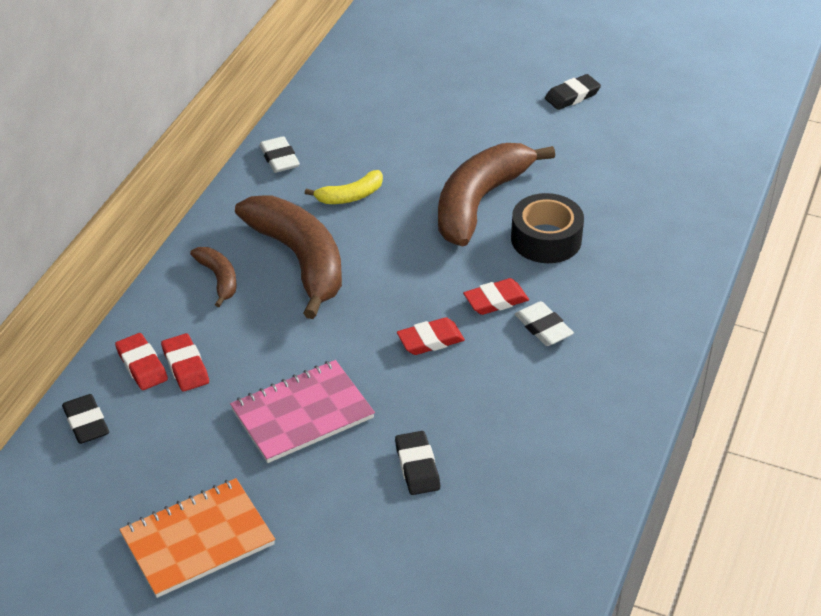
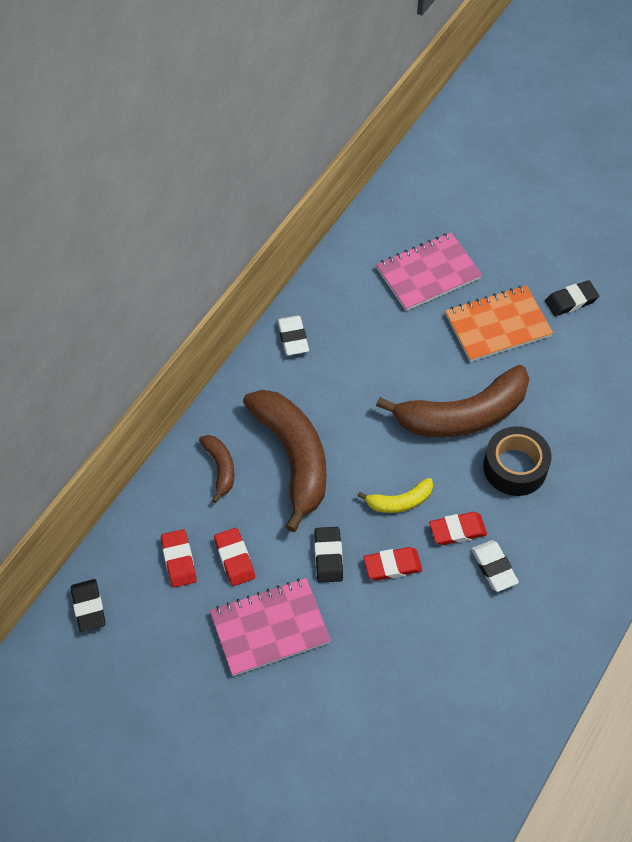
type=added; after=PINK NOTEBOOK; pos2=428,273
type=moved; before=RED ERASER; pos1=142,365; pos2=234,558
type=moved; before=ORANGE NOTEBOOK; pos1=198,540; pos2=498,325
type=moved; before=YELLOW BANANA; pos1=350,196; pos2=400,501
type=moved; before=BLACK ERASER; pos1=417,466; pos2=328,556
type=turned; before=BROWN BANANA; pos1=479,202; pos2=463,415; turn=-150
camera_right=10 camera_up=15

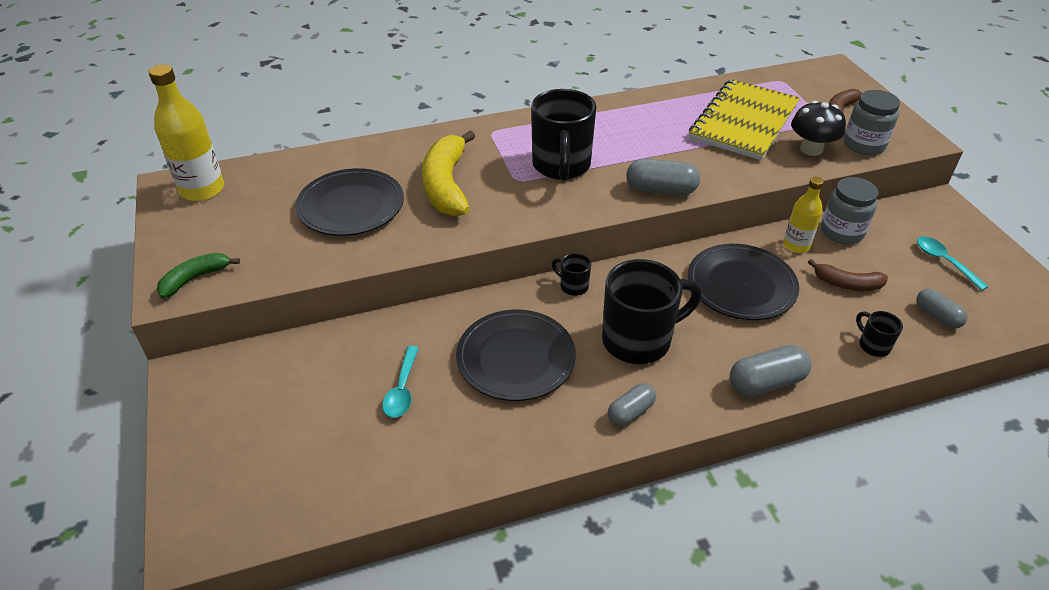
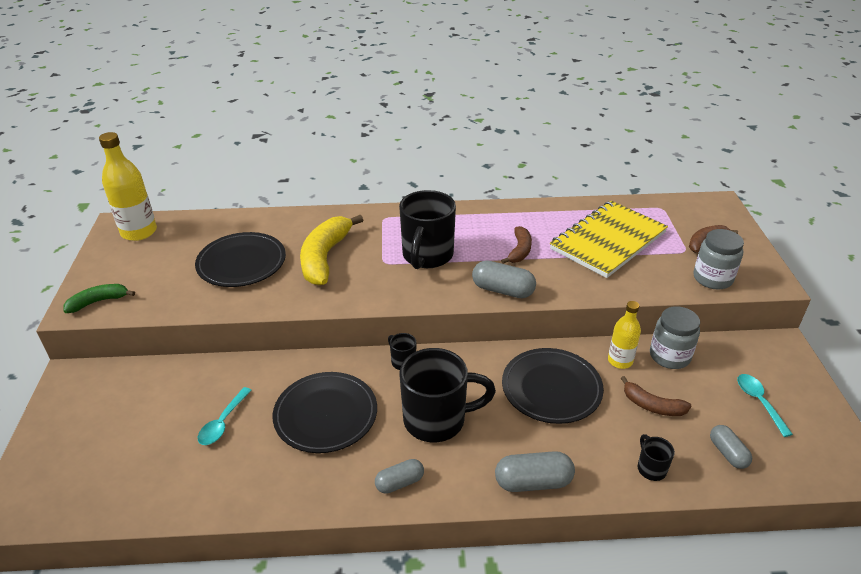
type=removed; before=BLACK MUSHROOM; pos1=811,149
type=added; after=BROWN BANANA; pos2=519,250
camera_right=15 camera_up=-5

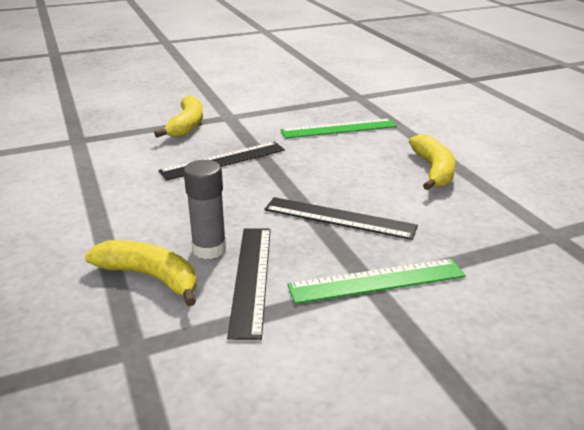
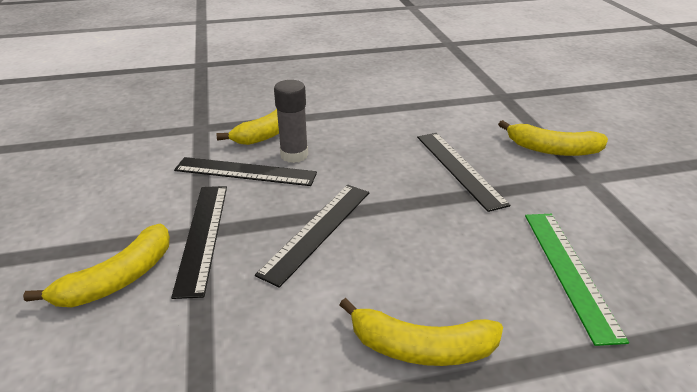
type=added; after=YELLOW BANANA; pos2=118,279
type=recoloured; before=GREEN RULER; after=BLACK RULER; pos1=377,281; pos2=202,236
camera_right=100 camera_up=5

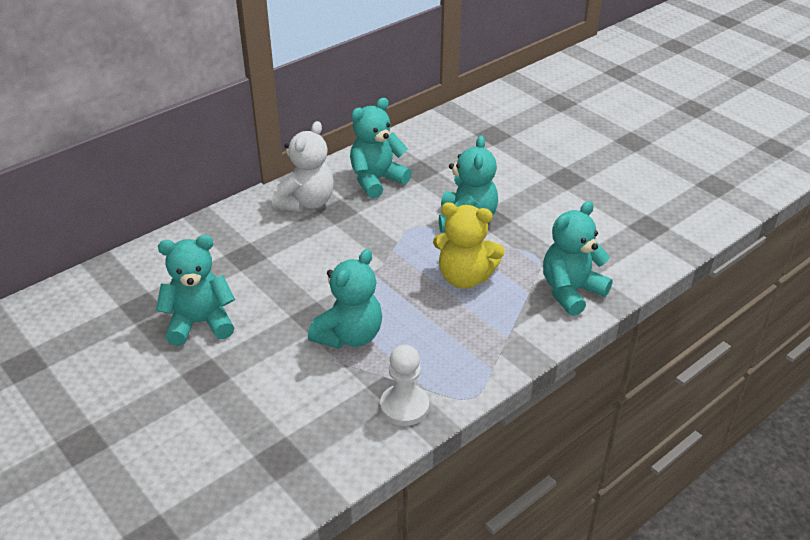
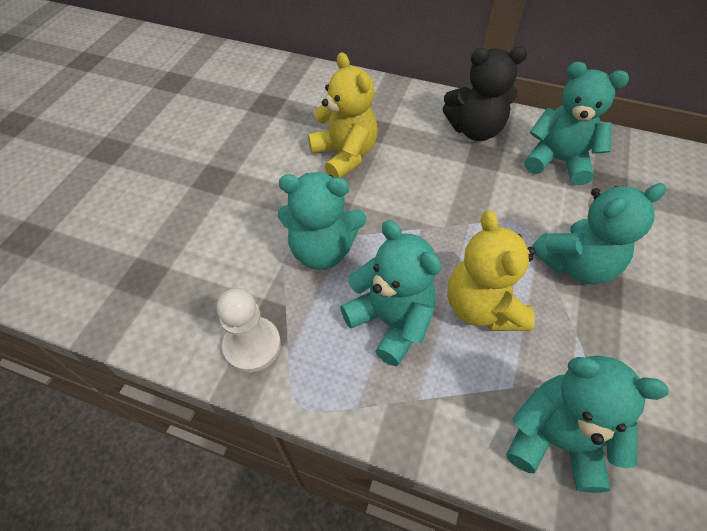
type=added; after=YELLOW TEDDY BEAR; pos2=344,155
type=moved; before=TURQUOISE TEDDY BEAR; pos1=200,323; pos2=390,321
type=recoloured; before=WHITE TEDDY BEAR; after=BLACK TEDDY BEAR; pos1=306,202; pos2=475,130
camera_right=60 camera_up=15

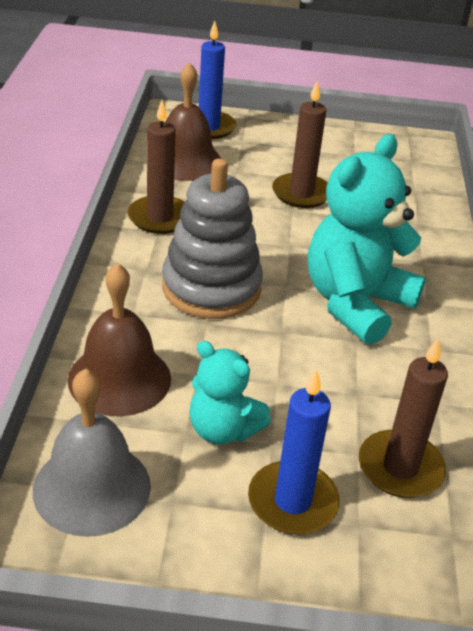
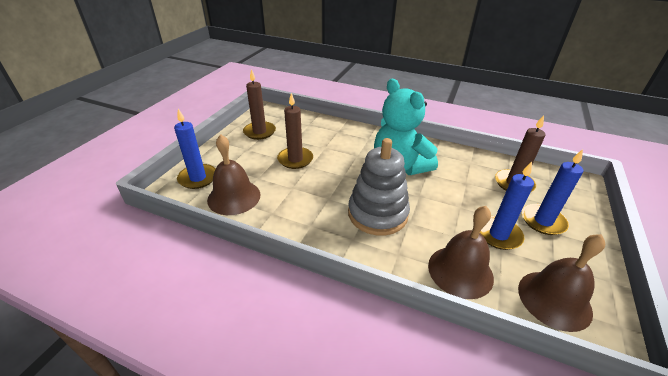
type=moved; before=BROWN CANDLE; pos1=159,218; pos2=259,132
type=replaced; before=TURQUOISE TEDDY BEAR; after=BLUE CANDLE; pos1=223,430; pos2=498,234
type=recoloured; before=GREY BELL; after=BROWN BELL; pos1=92,487; pos2=554,299
camera_right=-70 camera_up=0

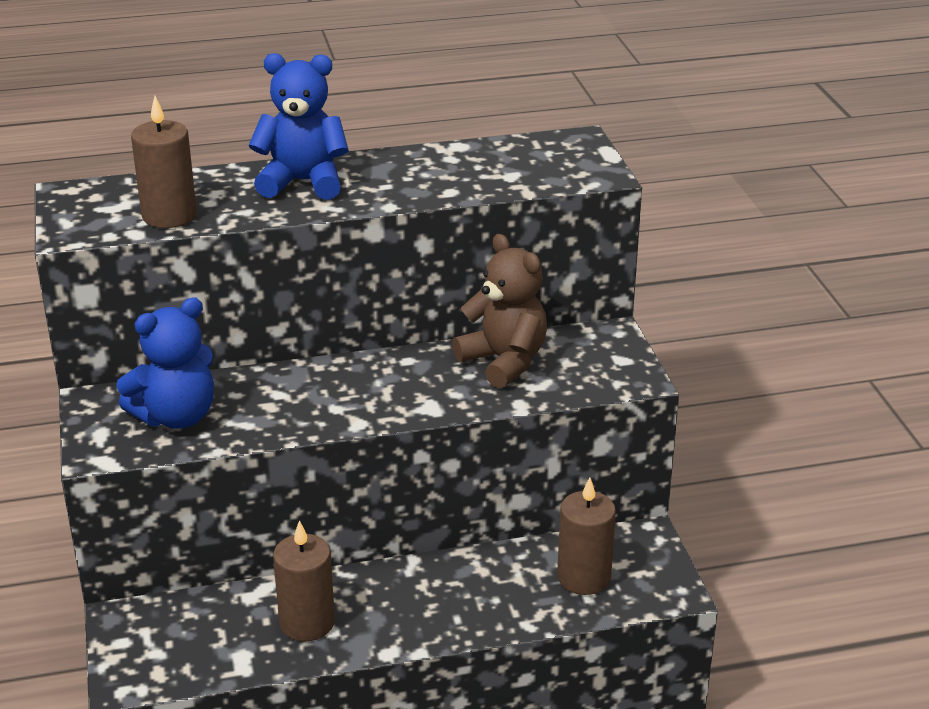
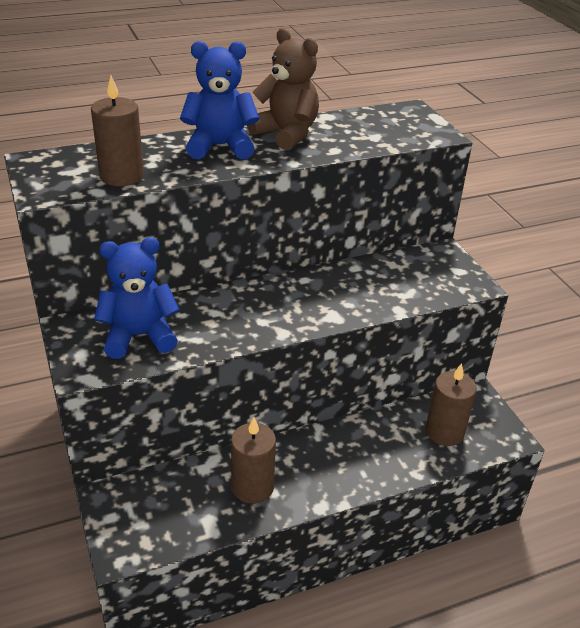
type=moved; before=BROWN TEDDY BEAR; pos1=504,361; pos2=286,134
type=turned; before=BLUE TEDDY BEAR; pos1=176,416; pos2=139,336; turn=-150
camera_right=-10 camera_up=5

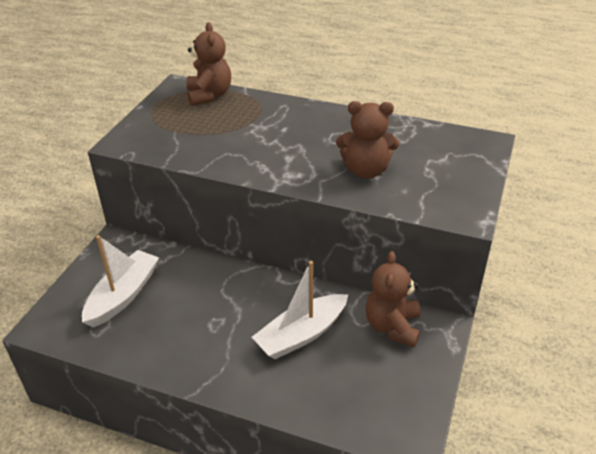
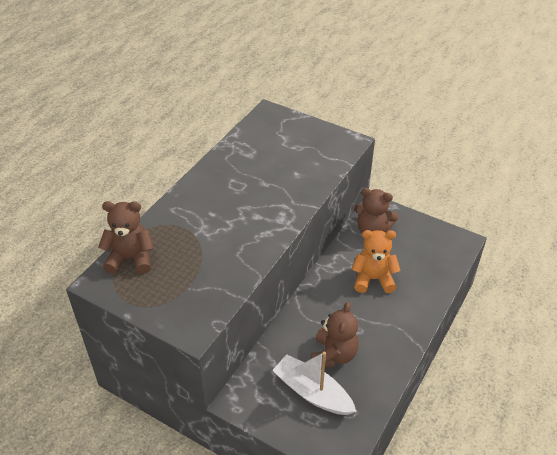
type=moved; before=BROWN TEDDY BEAR; pos1=366,170; pos2=333,355
type=replaced; before=WHITE BOAT; after=ORANGE TEDDY BEAR; pos1=301,334; pos2=373,279
camera_right=-80 camera_up=5

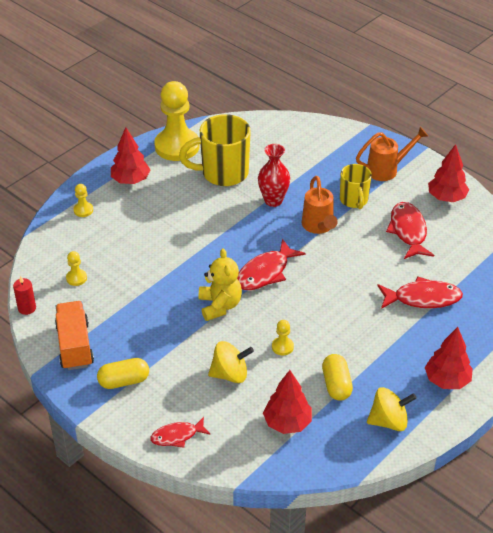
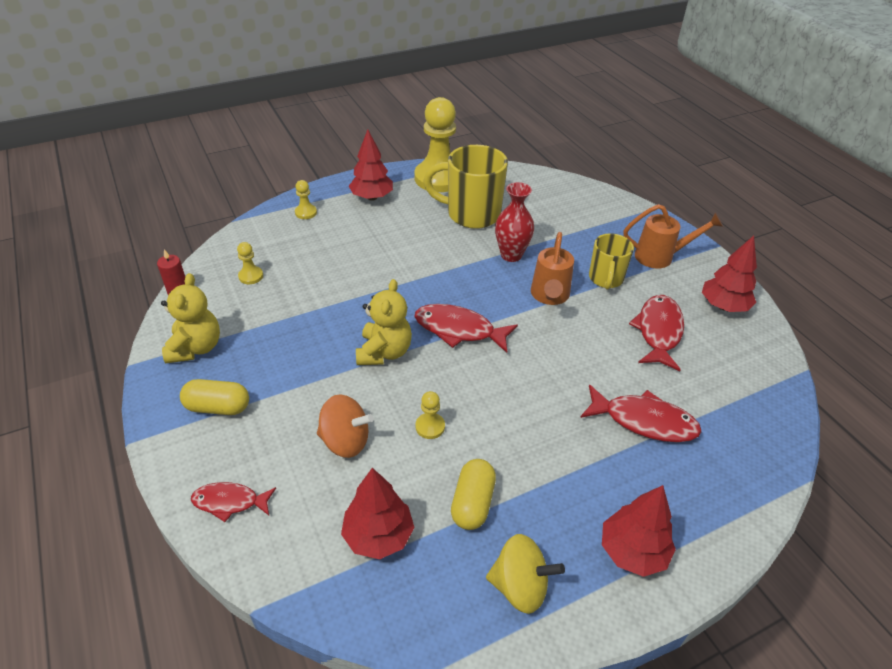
type=replaced; before=ORANGE TRUCK; after=YELLOW TEDDY BEAR; pos1=75,346; pos2=196,348
type=recoloured; before=YELLOW SPINNING TOP; after=ORANGE SPINNING TOP; pos1=230,374; pos2=345,441
type=turned; before=RED FISH; pos1=265,272; pos2=459,330; turn=45
camera_right=20 camera_up=0

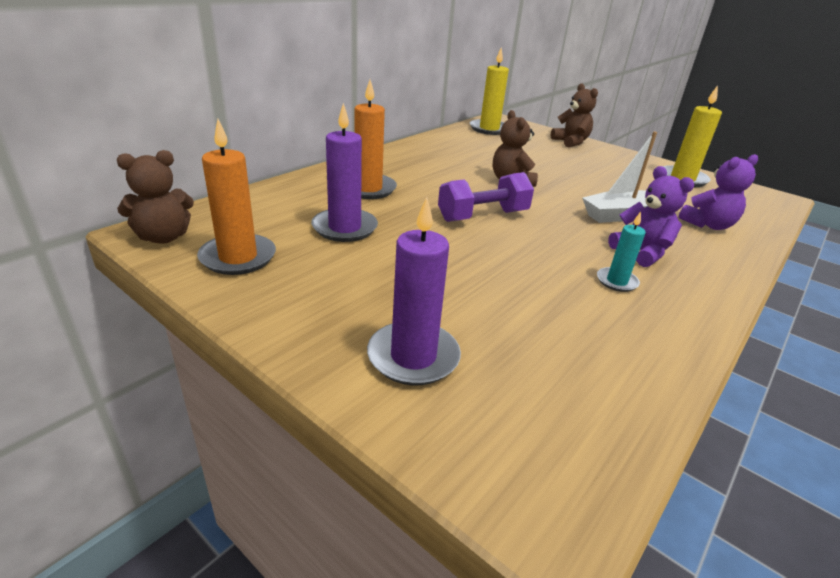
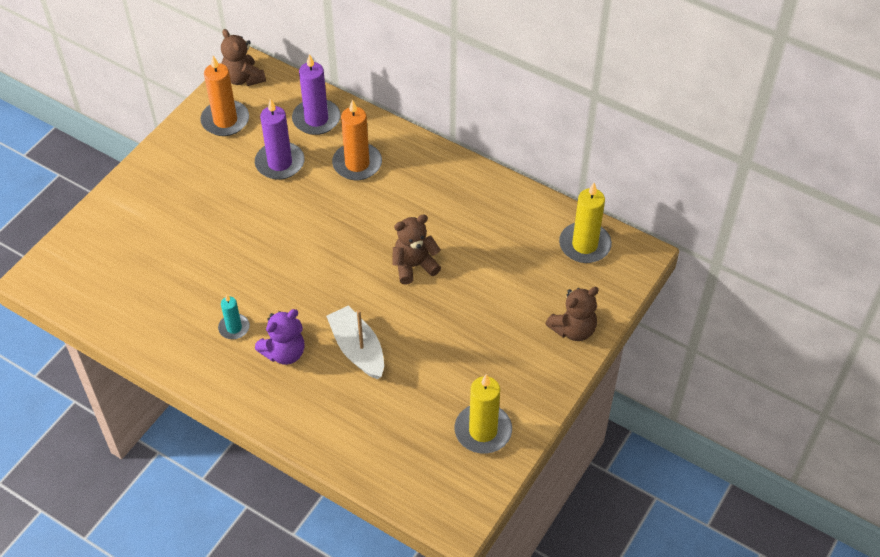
type=removed; before=PURPLE DUMBBELL; pos1=483,216
type=removed; before=PURPLE TEDDY BEAR; pos1=708,225
type=moved; before=PURPLE CANDLE; pos1=413,357; pos2=316,119
camera_right=85 camera_up=20

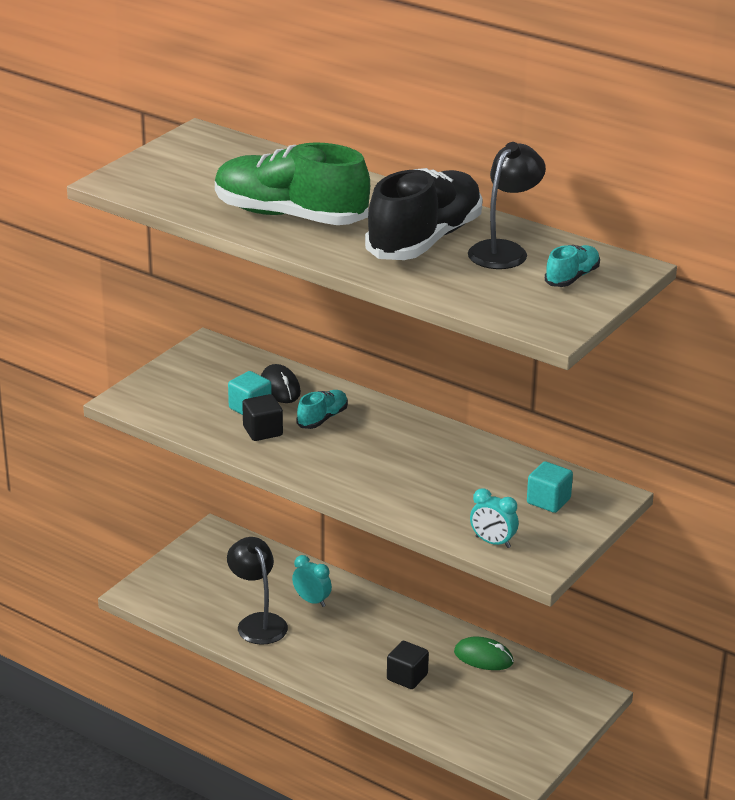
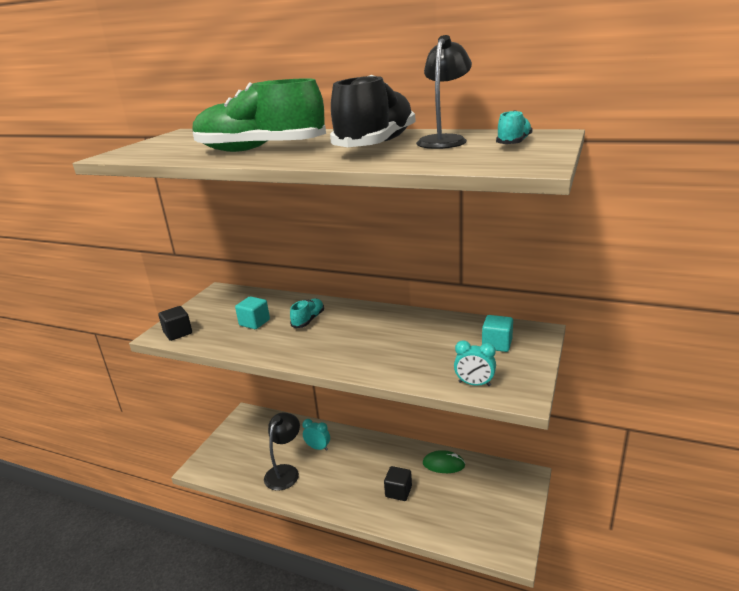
type=removed; before=BLACK MOUSE; pos1=280,388
type=moved; before=BLACK CUBE; pos1=262,431; pos2=178,333
type=turned; before=BLACK LAMP; pos1=258,622; pos2=285,472; turn=60
camera_right=-10 camera_up=-5

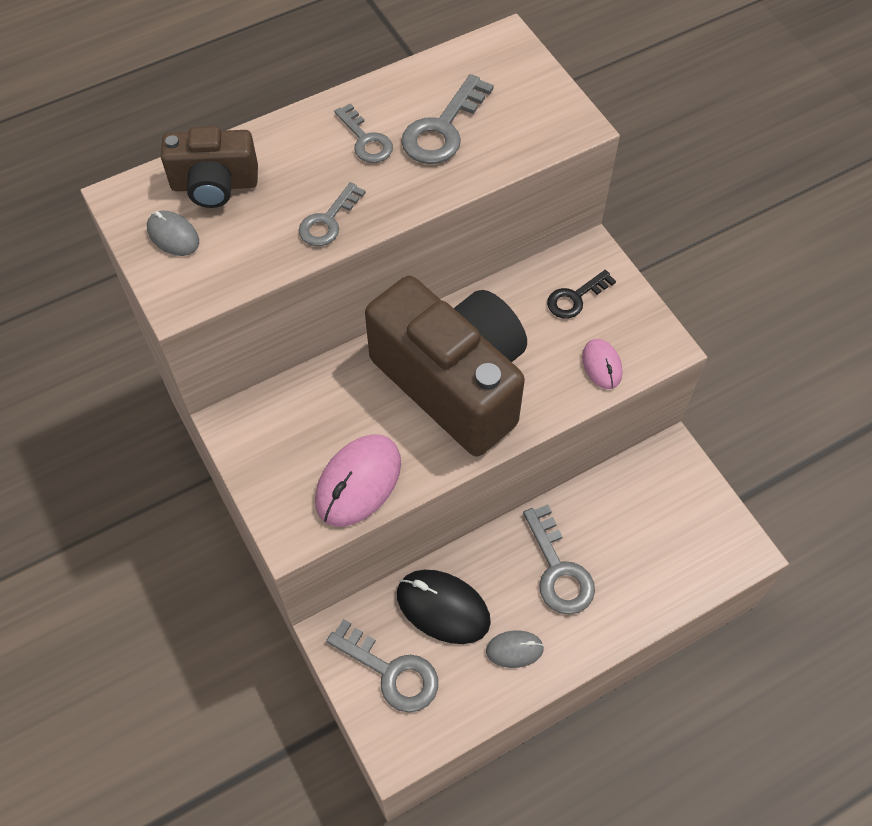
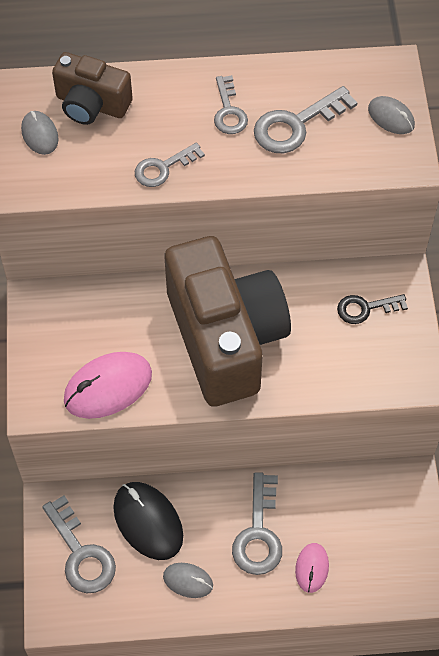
type=added; after=GREY MOUSE; pos2=391,117
type=moved; before=PINK MOUSE; pos1=602,365; pos2=312,568
camera_right=25 camera_up=0

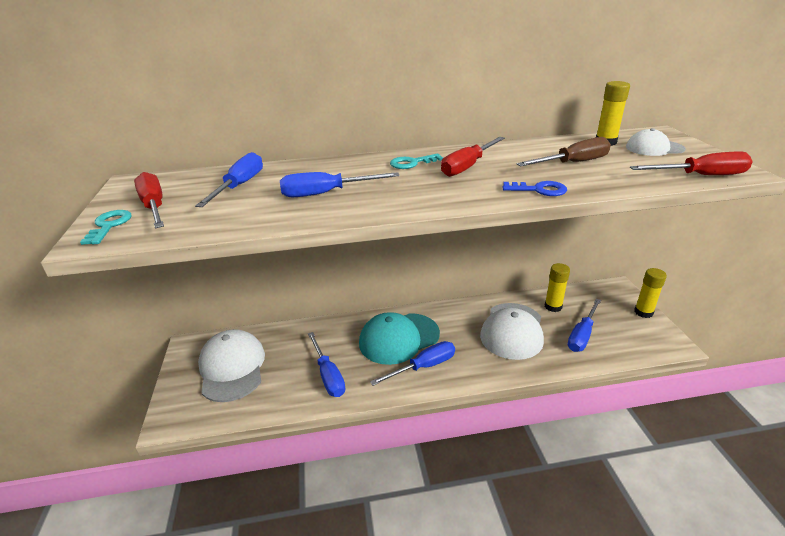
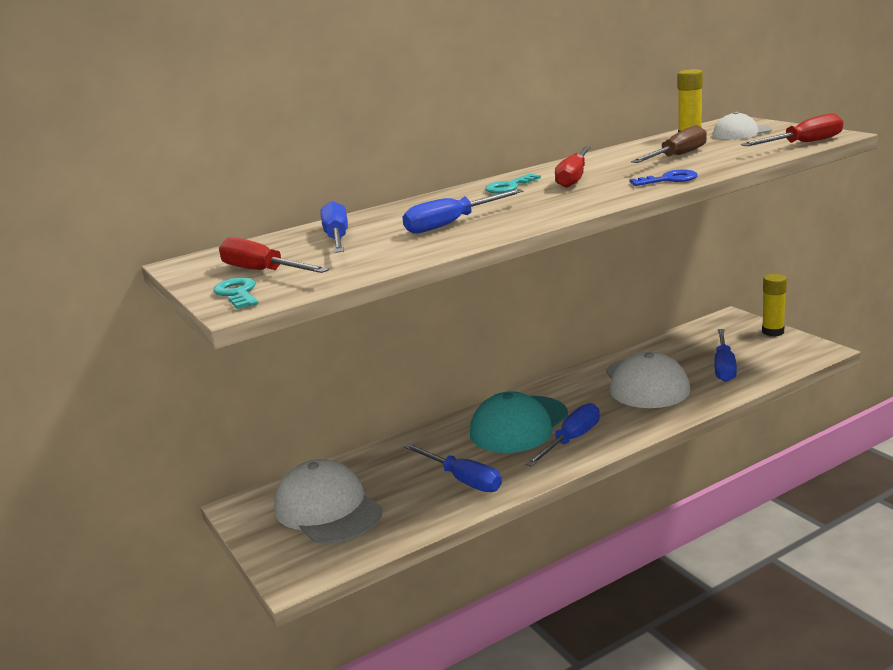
type=removed; before=YELLOW GLUE STICK; pos1=553,306
camera_right=-20 camera_up=-10

